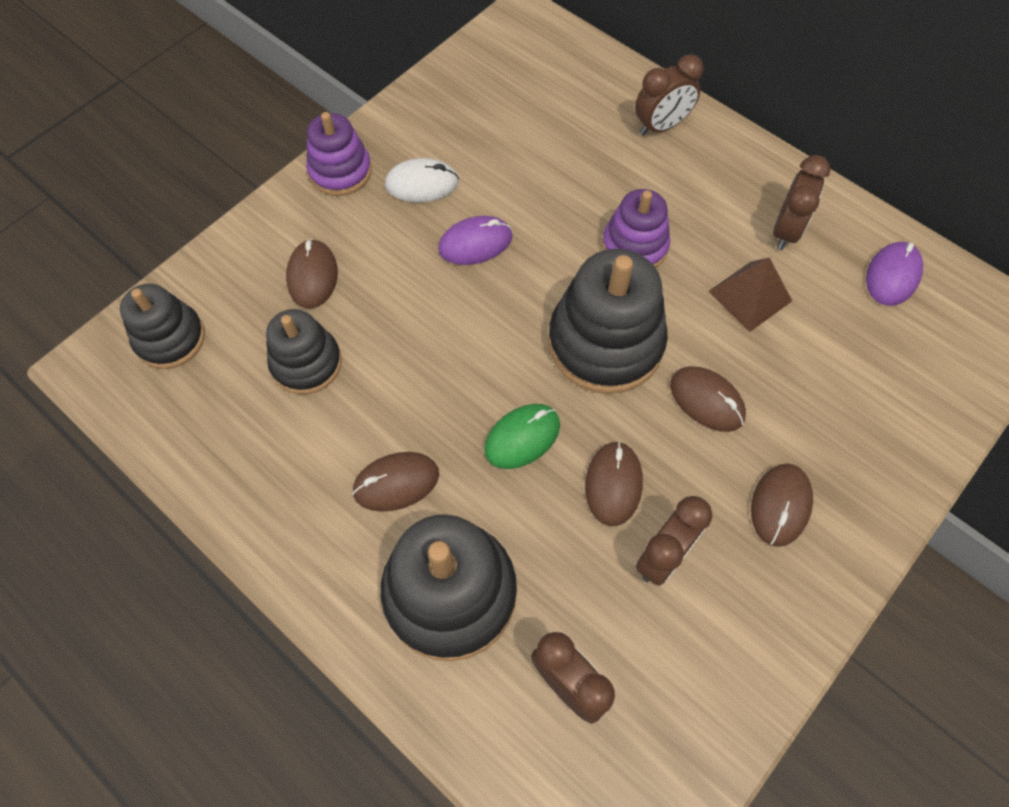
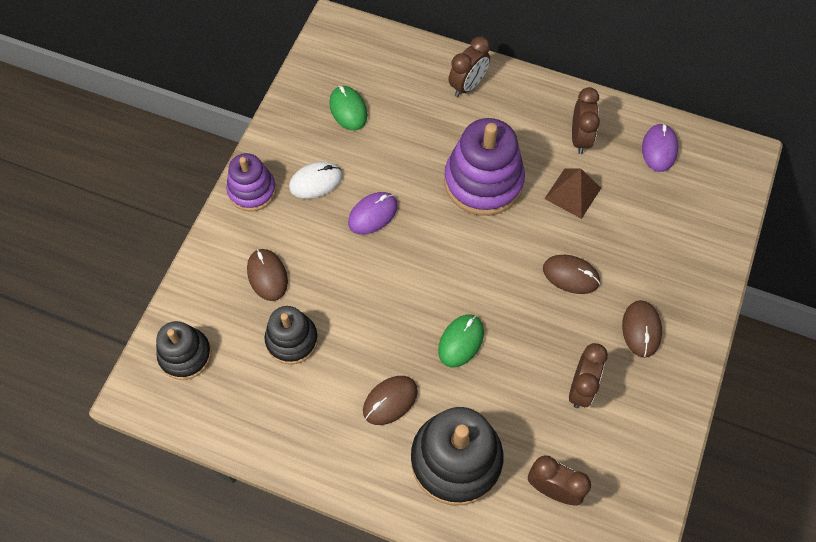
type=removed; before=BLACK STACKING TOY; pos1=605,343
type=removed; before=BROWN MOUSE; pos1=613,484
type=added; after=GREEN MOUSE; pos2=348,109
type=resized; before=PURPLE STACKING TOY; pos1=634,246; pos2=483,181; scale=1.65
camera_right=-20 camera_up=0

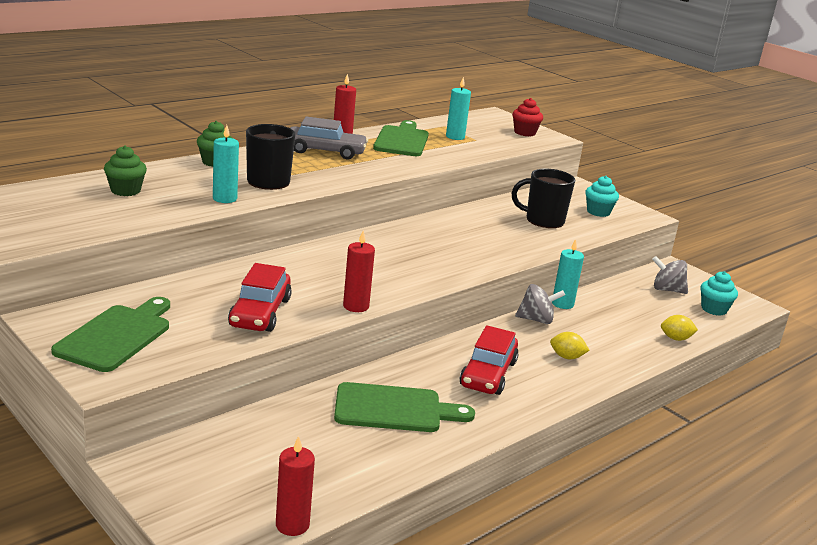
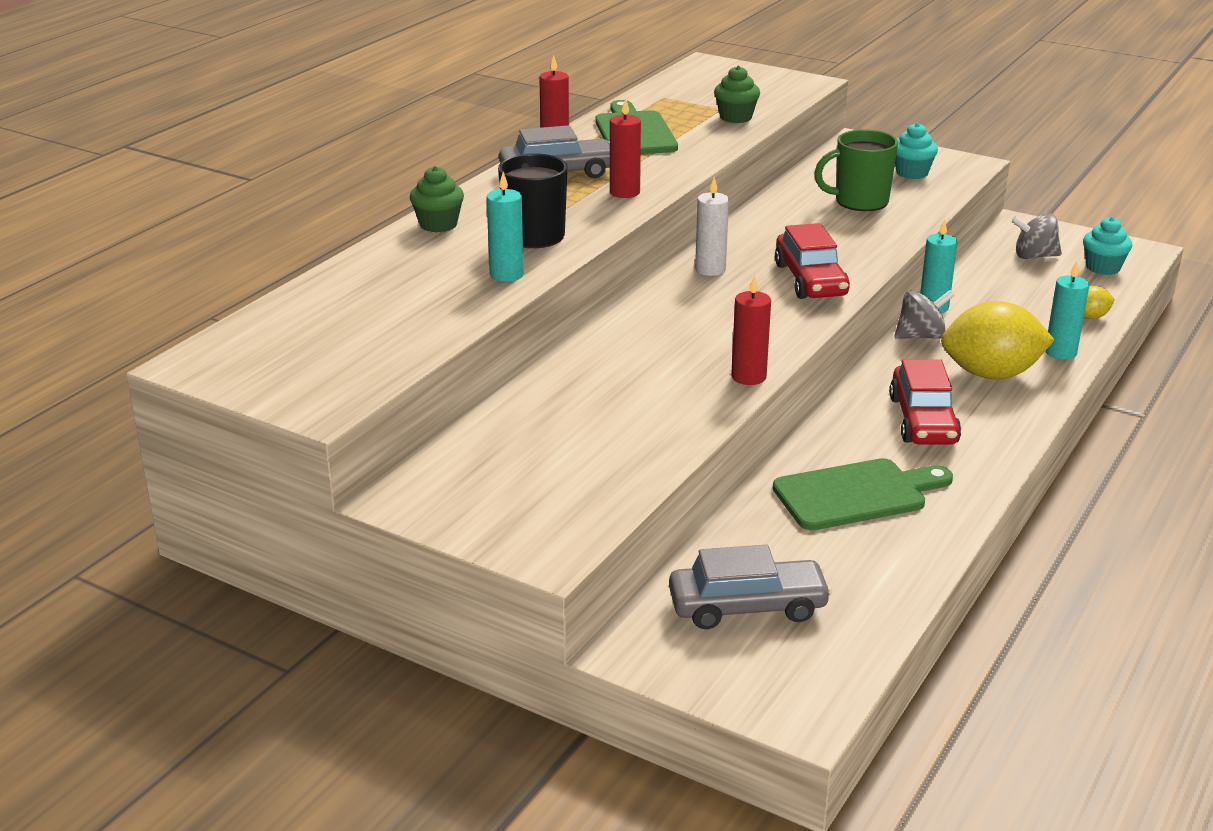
type=removed; before=GREEN CUTTING BOARD; pos1=116,336
type=removed; before=RED CUPCAKE; pos1=525,133
type=added; after=GREY CAR; pos2=747,607
type=added; after=WHITE CANDLE; pos2=710,269
type=moved; before=GREEN CUPCAKE; pos1=125,191; pos2=735,117
type=moved; before=RED CAR; pos1=260,312; pos2=810,280
type=moved; before=RED CANDLE; pos1=292,525; pos2=624,192
type=moved; before=TURQUOISE CANDLE; pos1=455,137; pos2=1060,352
type=recoloured; before=BLACK MUG; after=GREEN MUG; pos1=543,220; pos2=859,201
type=resized; before=YELLOW LEMON; pos1=566,357; pos2=991,374; scale=2.18
camera_right=-15 camera_up=5

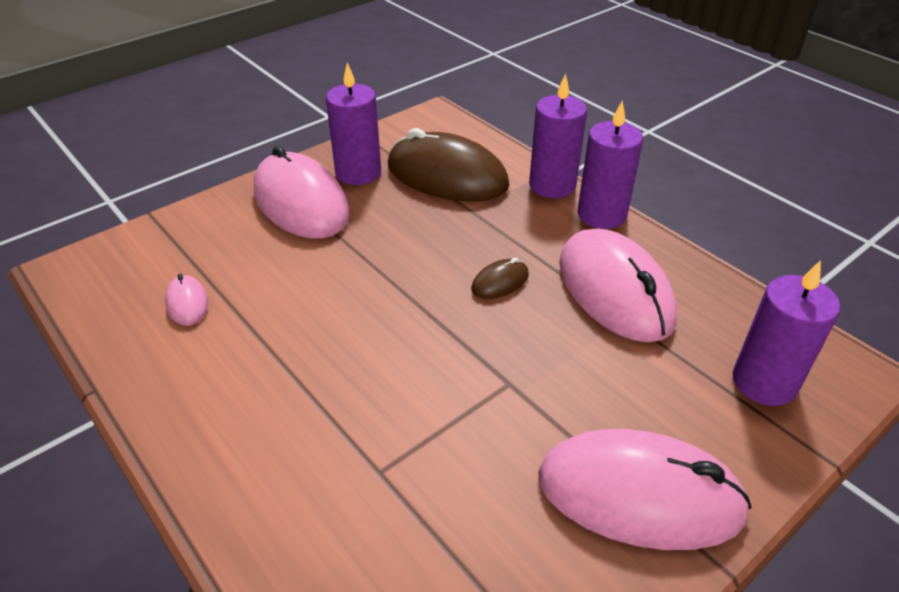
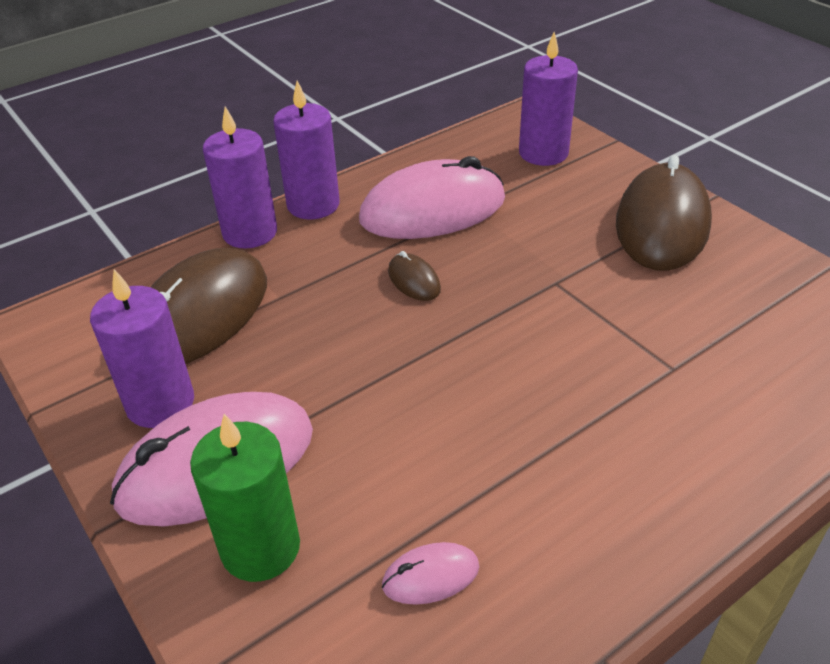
type=added; after=GREEN CANDLE; pos2=260,547
type=recoloured; before=PINK MOUSE; after=BROWN MOUSE; pos1=639,494; pos2=662,224
camera_right=-85 camera_up=0

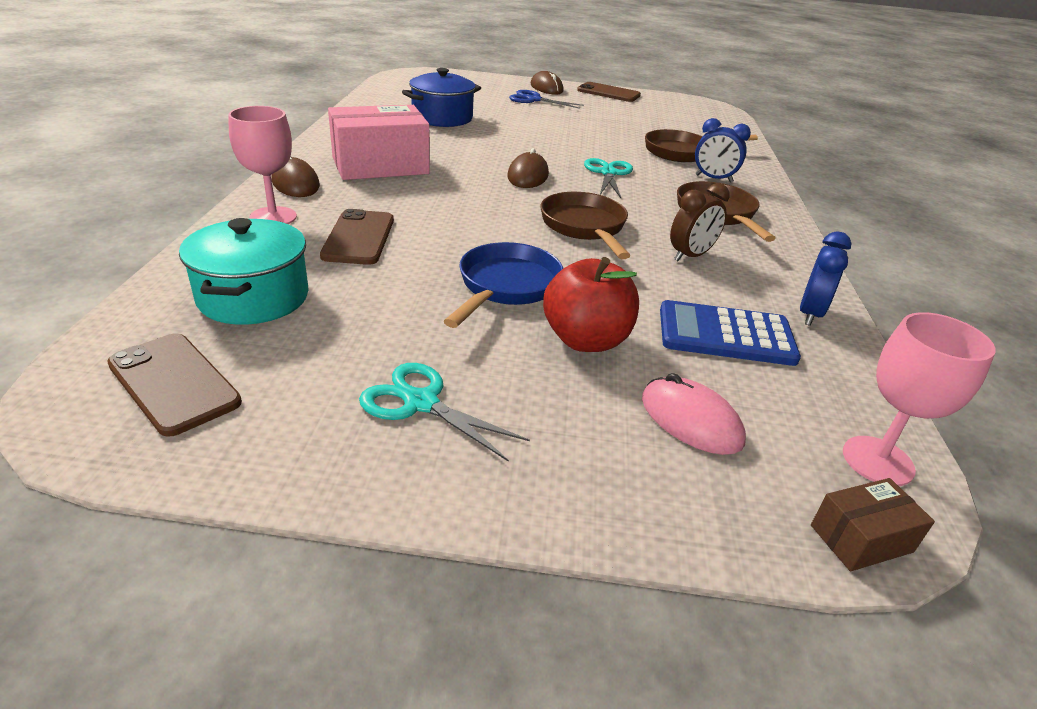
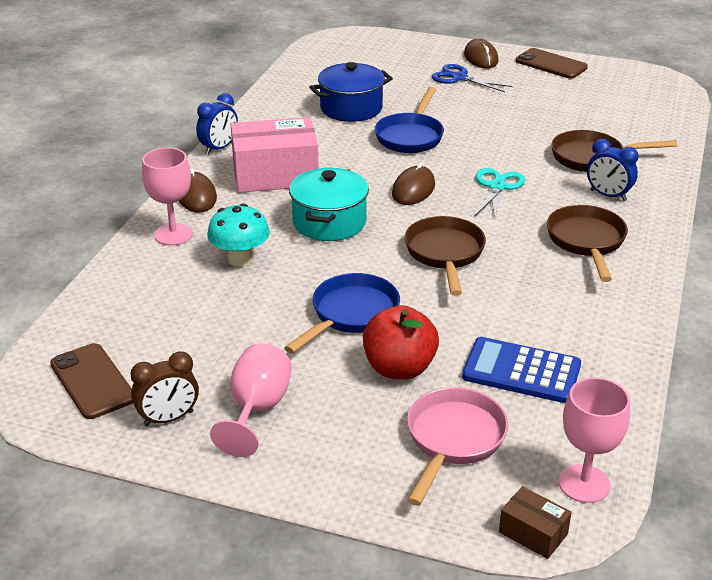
type=added; after=BLUE PAN; pos2=410,136
type=moved; before=TURQUOISE POT; pos1=253,297; pos2=329,222
type=moved; before=BROWN CLOCK; pos1=690,256; pos2=168,418
type=moved; before=BLUE CLOCK; pos1=810,314; pos2=219,148
type=replaced; before=BROWN PHONE; after=TURQUOISE MUSHROOM; pos1=358,238; pos2=240,259
type=replaced; before=TURQUOISE SCISSORS; after=PINK GOBLET; pos1=421,403; pos2=257,410
type=replaced; before=PINK MOUSE; after=PINK PAN; pos1=691,420; pos2=453,440
type=turned; before=BROWN BOX; pos1=861,538; pos2=533,533; turn=45
camera_right=15 camera_up=0

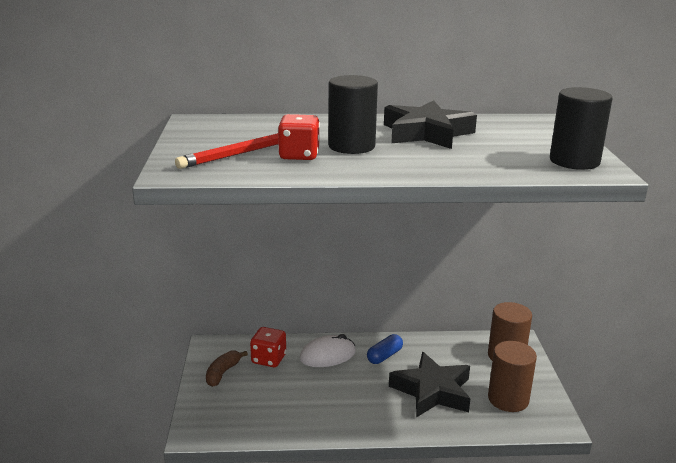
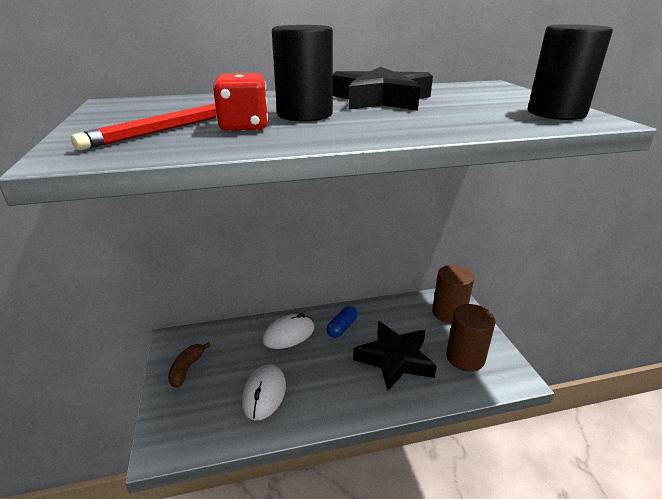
type=removed; before=RED DICE; pos1=268,359
type=added; after=WHITE MOUSE; pos2=264,394
camera_right=-10 camera_up=5

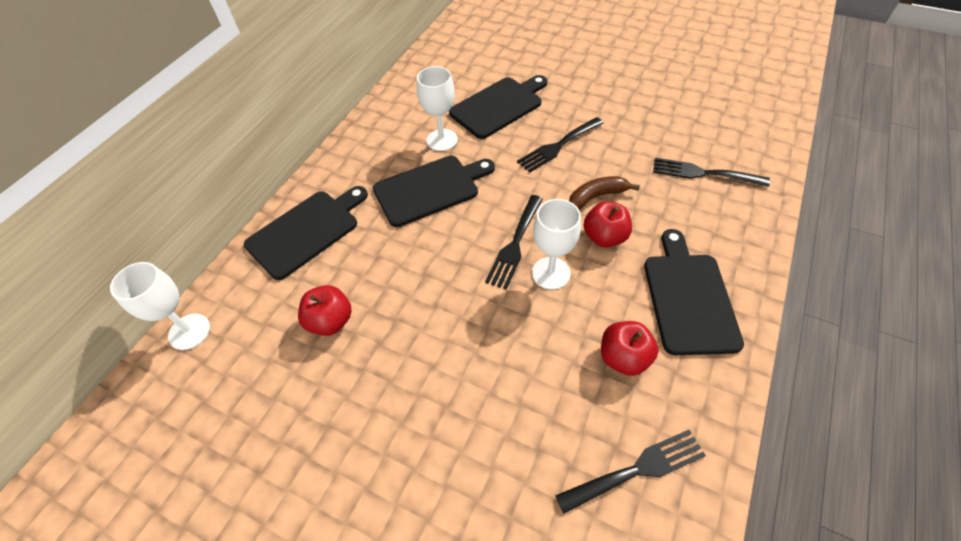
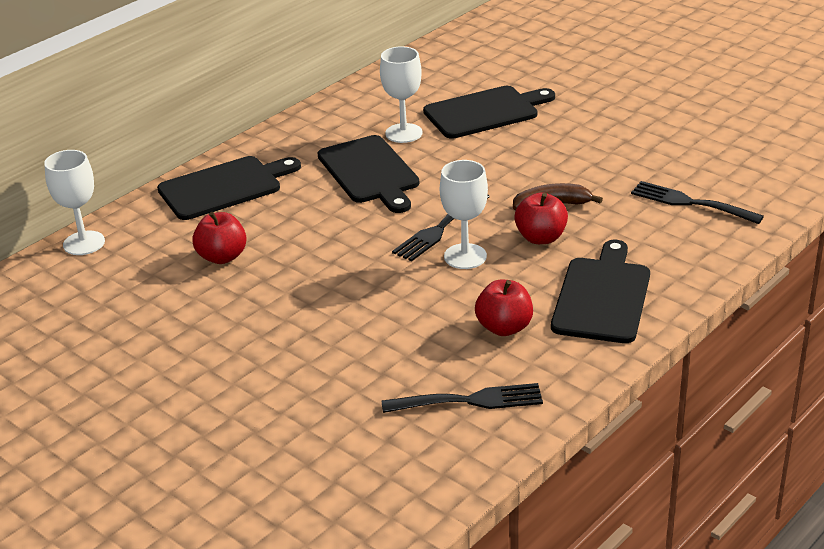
type=removed; before=BLACK FORK; pos1=558,146
type=turned; before=BLACK CUTTING BOARD; pos1=430,189; pos2=370,172; turn=75
camera_right=15 camera_up=-20

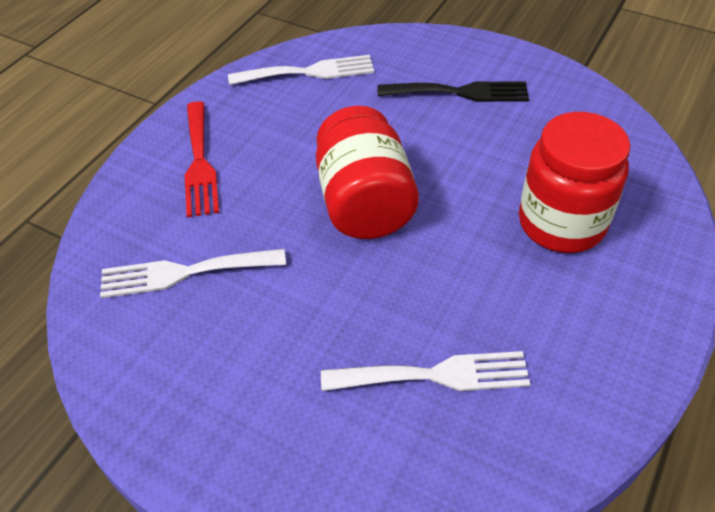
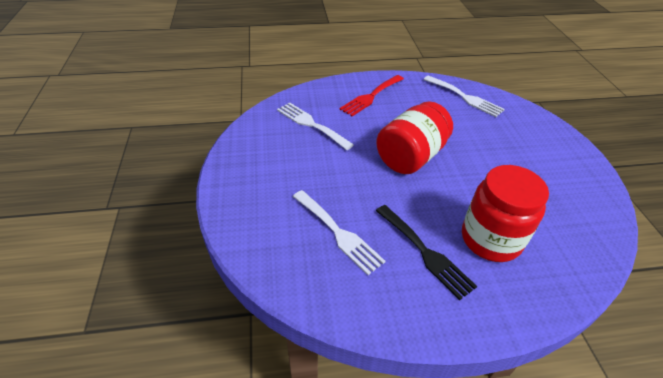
type=moved; before=BLACK FORK; pos1=460,92; pos2=425,253
camera_right=50 camera_up=-5

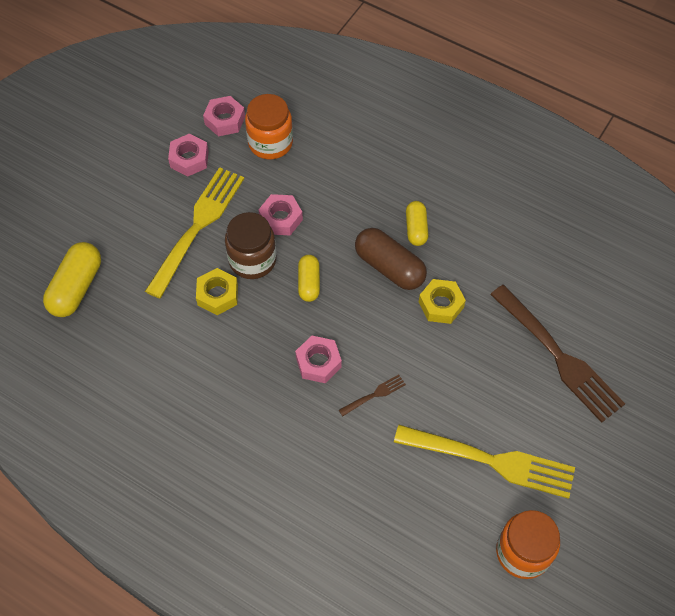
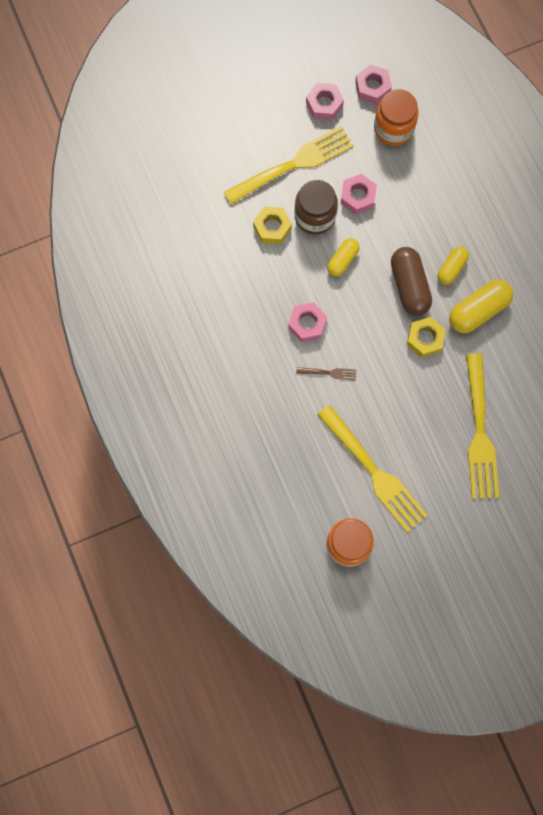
type=moved; before=YELLOW CAPSULE; pos1=76,287; pos2=478,311
type=recoloured; before=BROWN FORK; after=YELLOW FORK; pos1=557,355; pos2=479,431
camera_right=35 camera_up=15

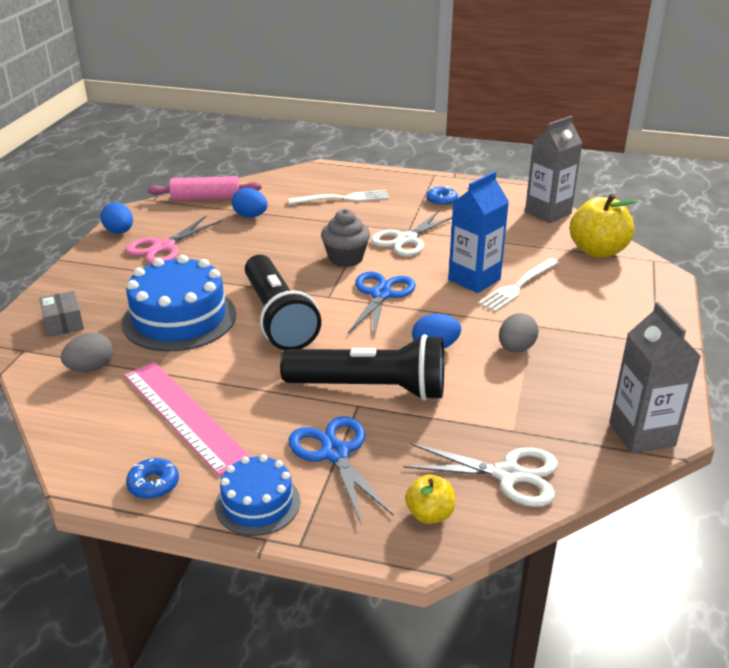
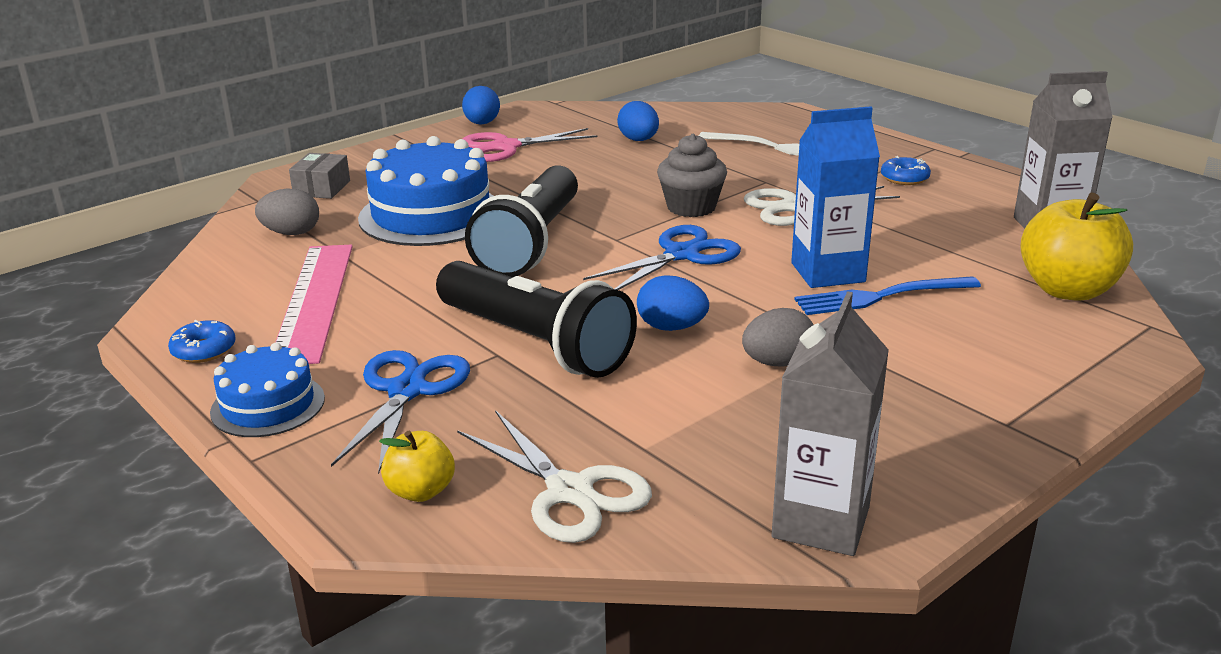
type=removed; before=PINK ROLLING PIN; pos1=206,198
type=recoloured; before=WHITE FORK; after=BLUE FORK; pos1=518,286; pos2=881,297
camera_right=35 camera_up=-5

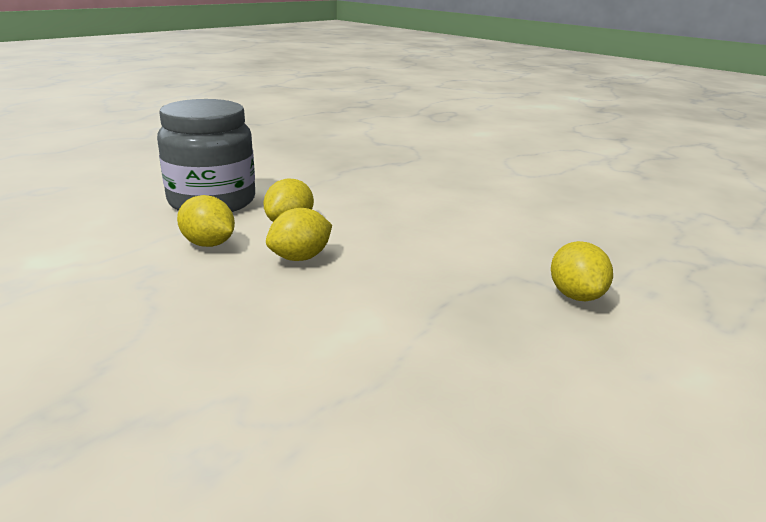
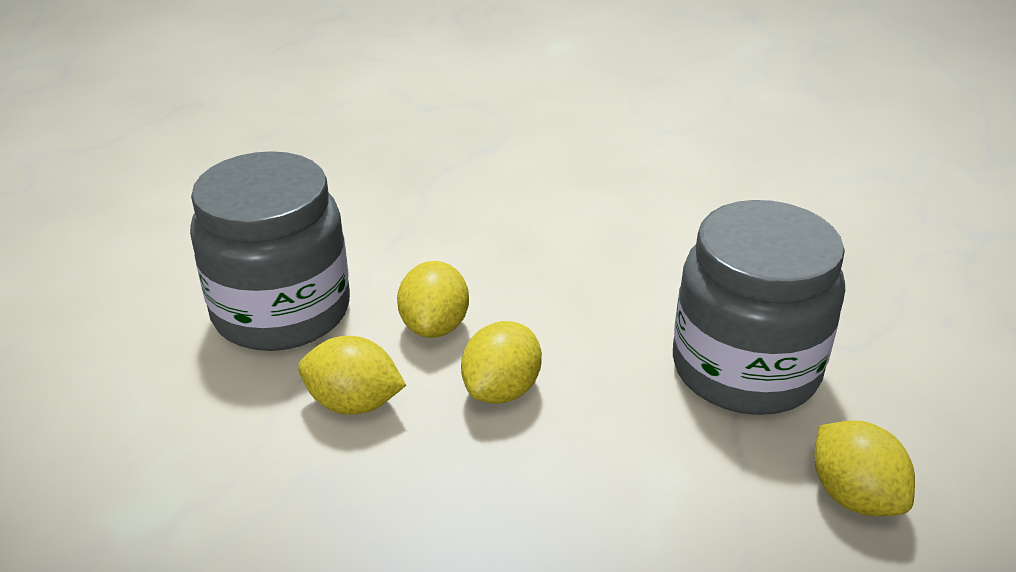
type=added; after=GREY JAR; pos2=745,369
type=moved; before=YELLOW LEMON; pos1=575,295; pos2=854,496
camera_right=-20 camera_up=10

